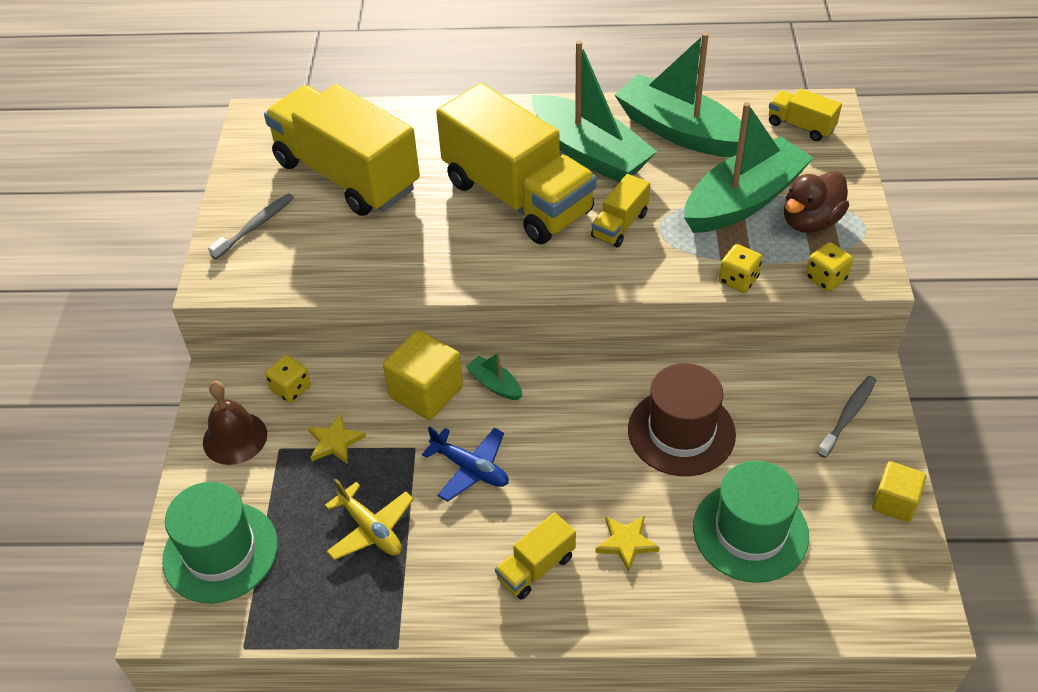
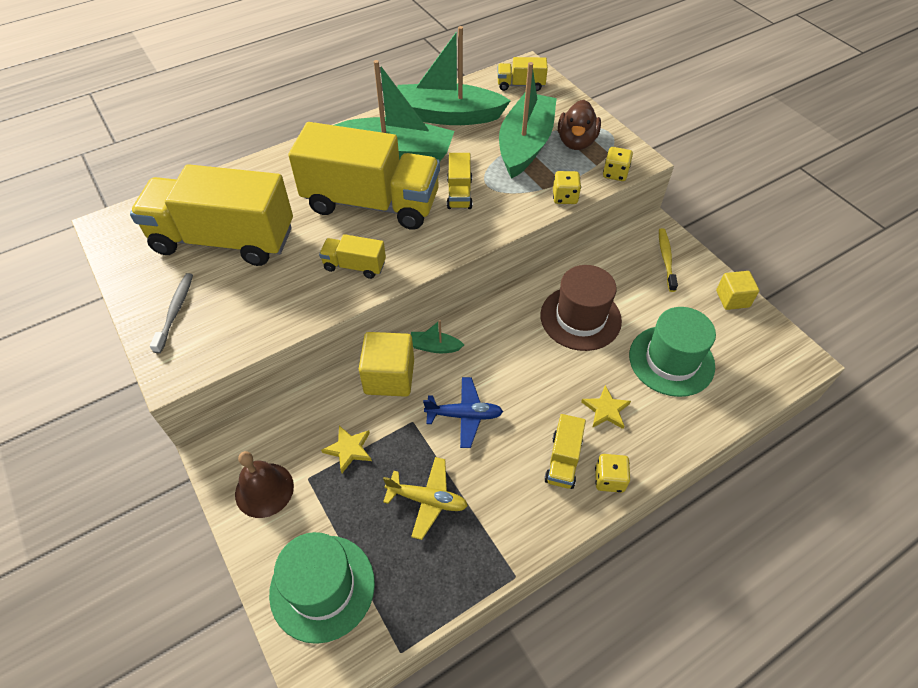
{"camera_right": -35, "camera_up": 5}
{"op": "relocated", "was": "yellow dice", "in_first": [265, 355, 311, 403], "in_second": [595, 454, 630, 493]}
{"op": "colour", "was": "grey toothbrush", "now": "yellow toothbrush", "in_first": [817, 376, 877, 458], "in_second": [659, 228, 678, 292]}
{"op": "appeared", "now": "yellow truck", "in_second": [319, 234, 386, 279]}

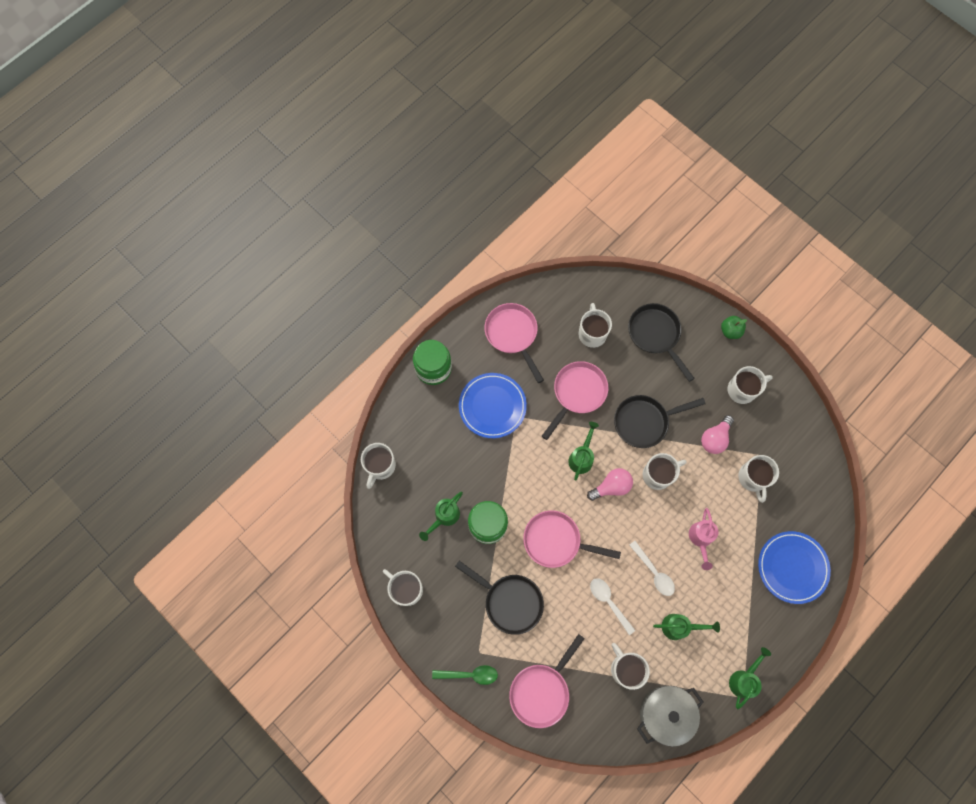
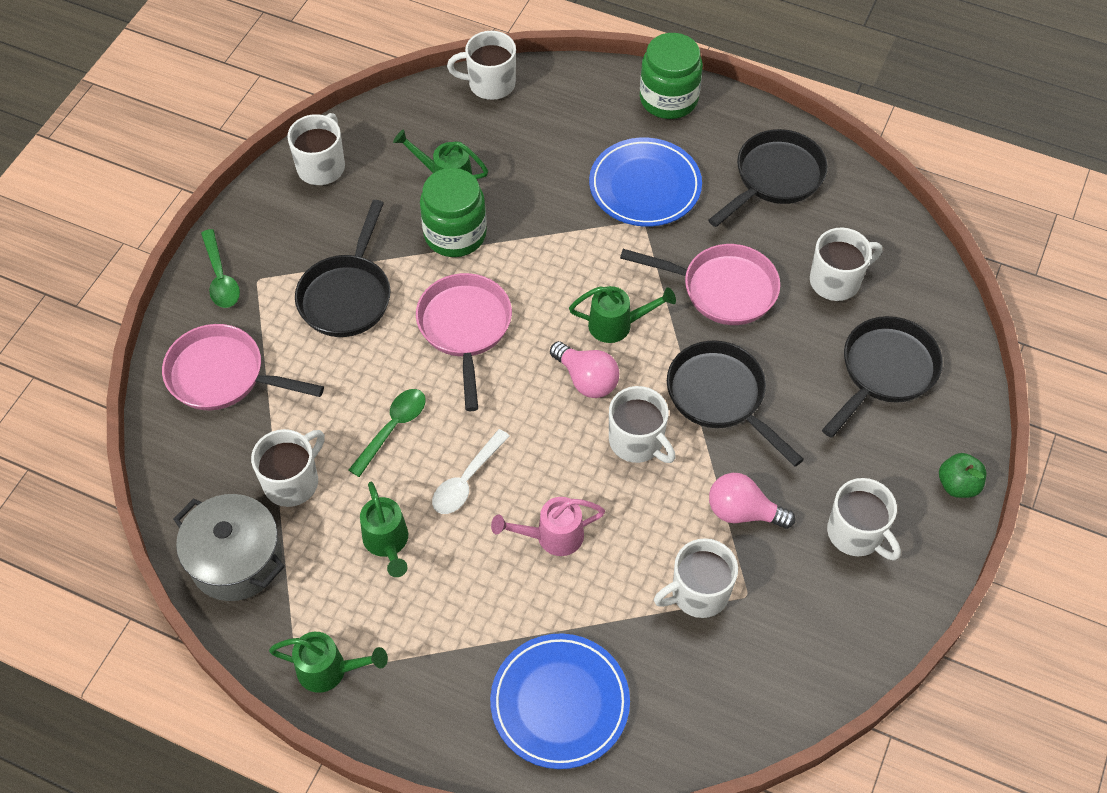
{"camera_right": 70, "camera_up": -15}
{"op": "colour", "was": "pink pan", "now": "black pan", "in_first": [484, 303, 544, 383], "in_second": [708, 129, 828, 227]}
{"op": "colour", "was": "white spoon", "now": "green spoon", "in_first": [590, 578, 635, 635], "in_second": [349, 389, 425, 477]}

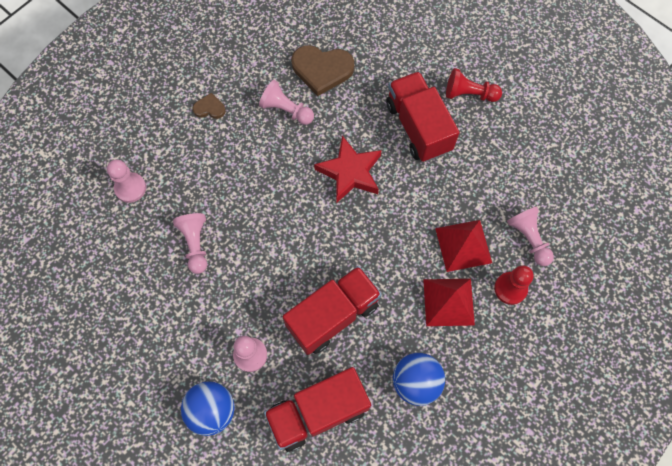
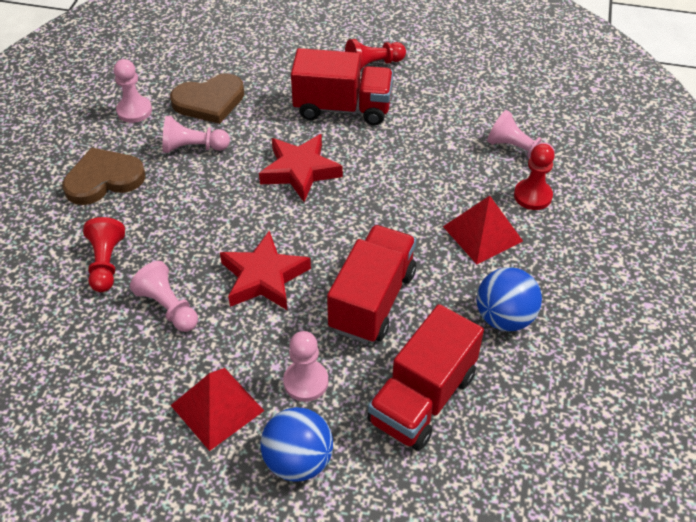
{"camera_right": -30, "camera_up": -20}
{"op": "spun", "was": "red truck", "in_first": [386, 71, 460, 162], "in_second": [291, 48, 393, 125], "clockwise": 150}
{"op": "size", "was": "brown heart", "in_first": [193, 93, 226, 119], "in_second": [62, 147, 146, 205], "ratio": 1.98}
{"op": "relocated", "was": "pink pawn", "in_first": [107, 159, 146, 203], "in_second": [114, 59, 152, 123]}
{"op": "relocated", "was": "red pyramid", "in_first": [435, 220, 492, 272], "in_second": [171, 368, 264, 451]}
{"op": "appeared", "now": "red pawn", "in_second": [83, 217, 125, 292]}
{"op": "appeared", "now": "red star", "in_second": [220, 231, 311, 310]}

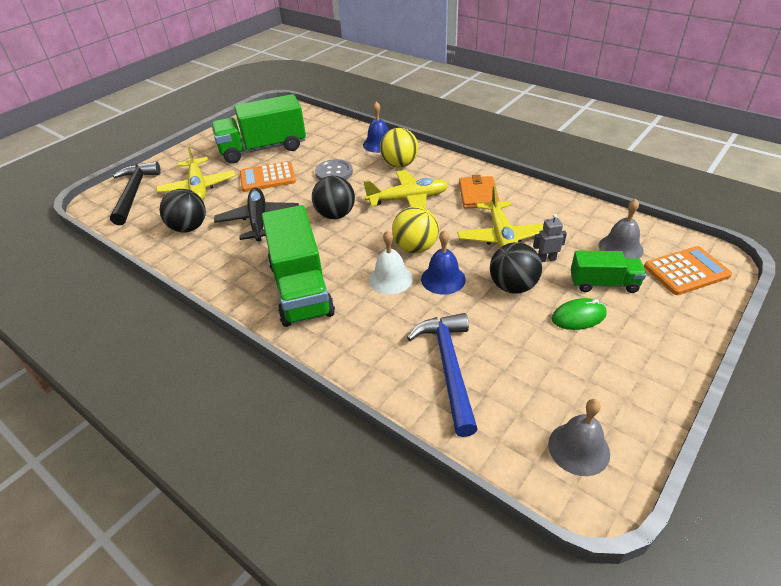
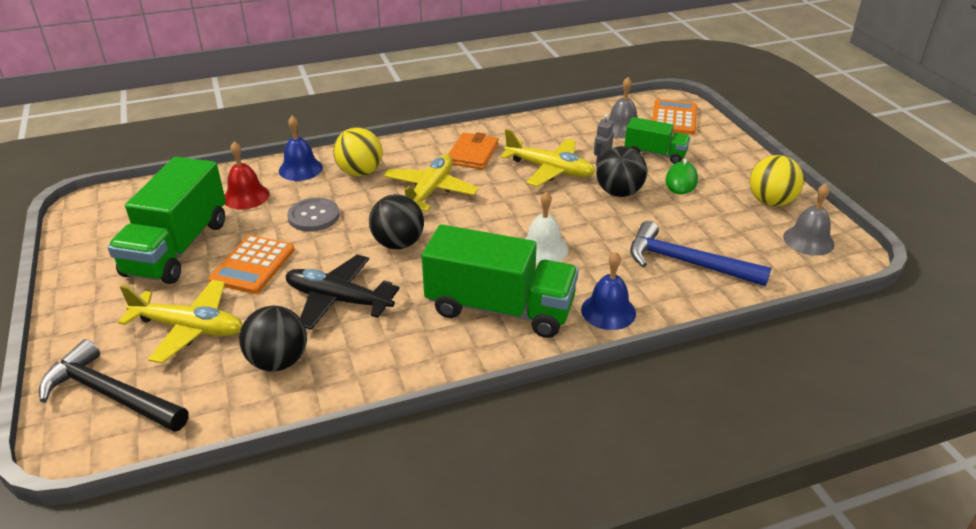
{"camera_right": -60, "camera_up": -5}
{"op": "spun", "was": "orange wallet", "in_first": [459, 175, 500, 209], "in_second": [448, 132, 499, 170], "clockwise": 75}
{"op": "relocated", "was": "yellow ball", "in_first": [392, 206, 439, 253], "in_second": [750, 155, 804, 206]}
{"op": "relocated", "was": "blue bell", "in_first": [421, 230, 466, 295], "in_second": [581, 252, 636, 330]}
{"op": "spun", "was": "green truck", "in_first": [571, 251, 646, 293], "in_second": [624, 117, 690, 164], "clockwise": 75}
{"op": "appeared", "now": "red bell", "in_second": [225, 141, 269, 210]}

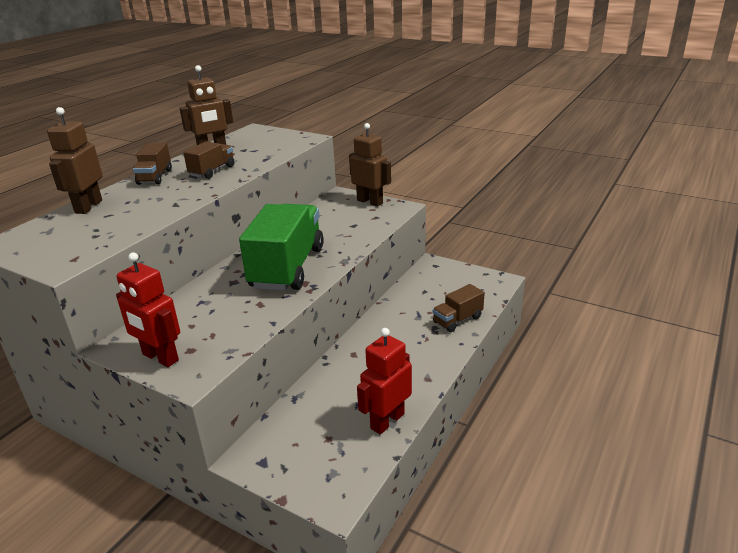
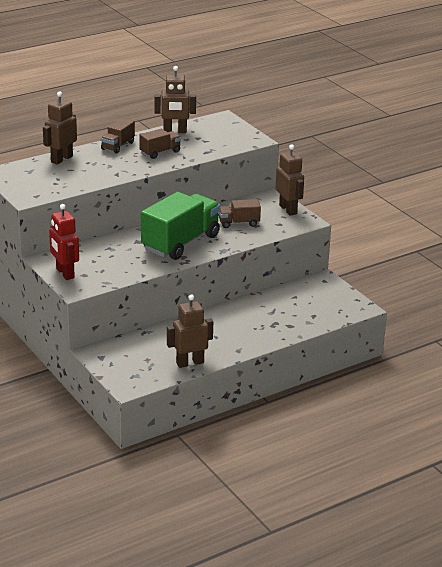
{"camera_right": 25, "camera_up": 0}
{"op": "relocated", "was": "brown truck", "in_first": [433, 284, 485, 332], "in_second": [219, 199, 261, 228]}
{"op": "colour", "was": "red robot", "now": "brown robot", "in_first": [357, 328, 412, 435], "in_second": [167, 294, 213, 368]}

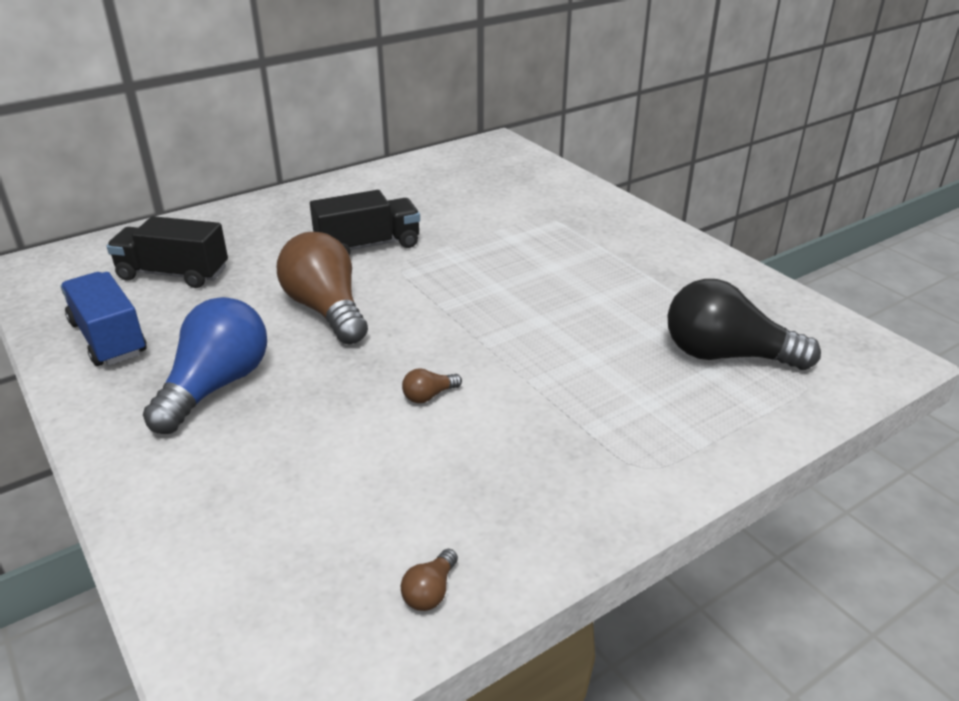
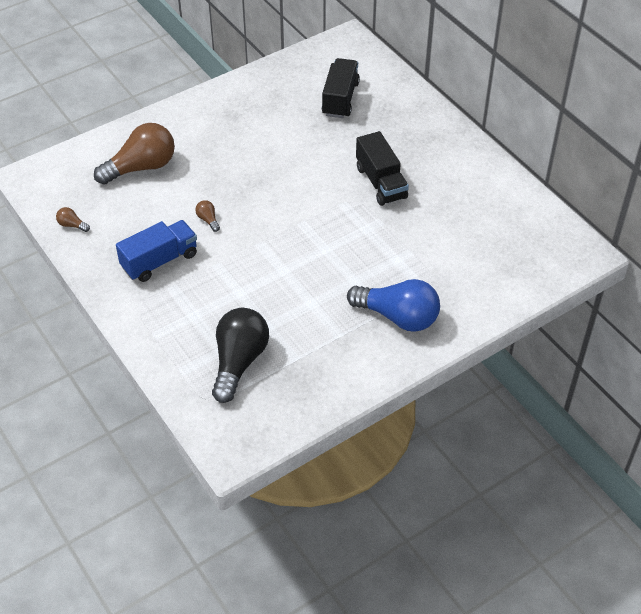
{"camera_right": 90, "camera_up": 15}
{"op": "relocated", "was": "brown light bulb", "in_first": [277, 232, 368, 344], "in_second": [94, 123, 175, 185]}
{"op": "relocated", "was": "blue truck", "in_first": [61, 272, 147, 366], "in_second": [116, 220, 197, 282]}
{"op": "relocated", "was": "blue light bulb", "in_first": [143, 297, 267, 434], "in_second": [347, 279, 440, 332]}

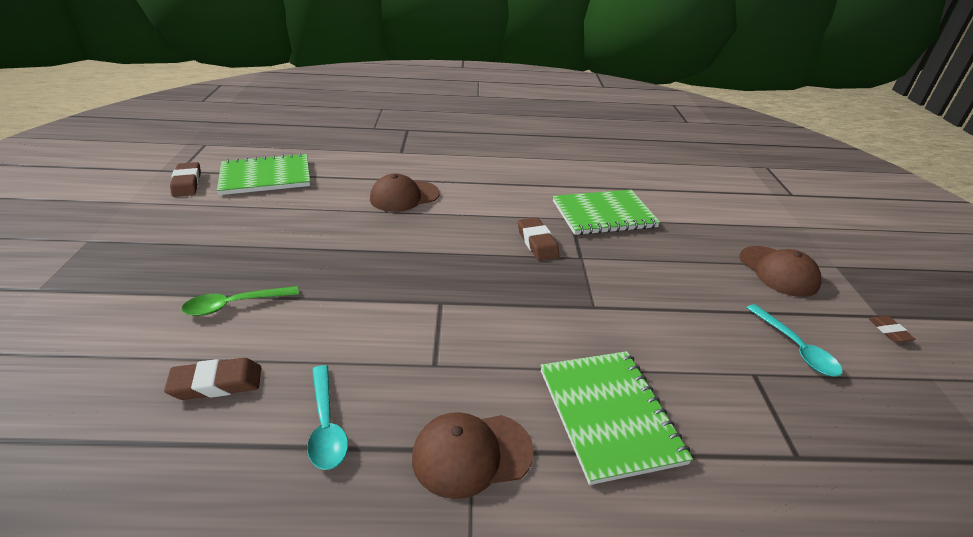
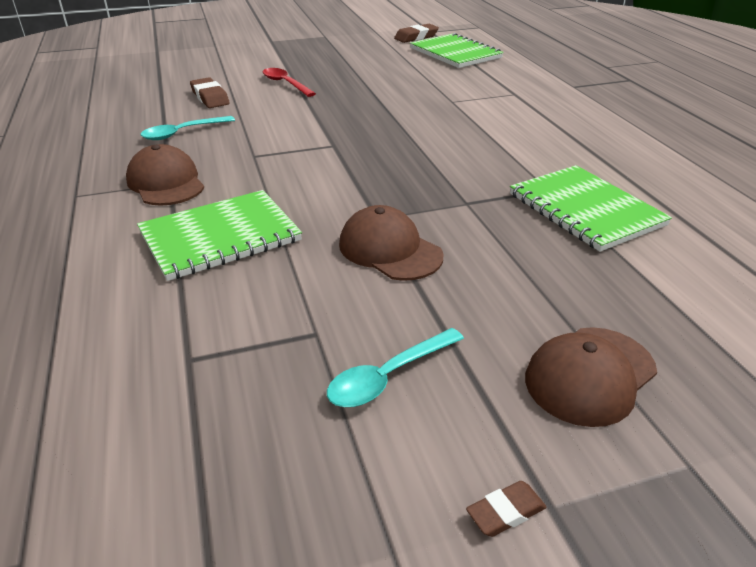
{"camera_right": 75, "camera_up": 0}
{"op": "relocated", "was": "brown cap", "in_first": [370, 174, 439, 212], "in_second": [339, 205, 444, 281]}
{"op": "missing", "was": "brown eraser", "in_first": [518, 217, 560, 261]}
{"op": "colour", "was": "green spoon", "now": "red spoon", "in_first": [181, 286, 299, 316], "in_second": [263, 68, 316, 97]}

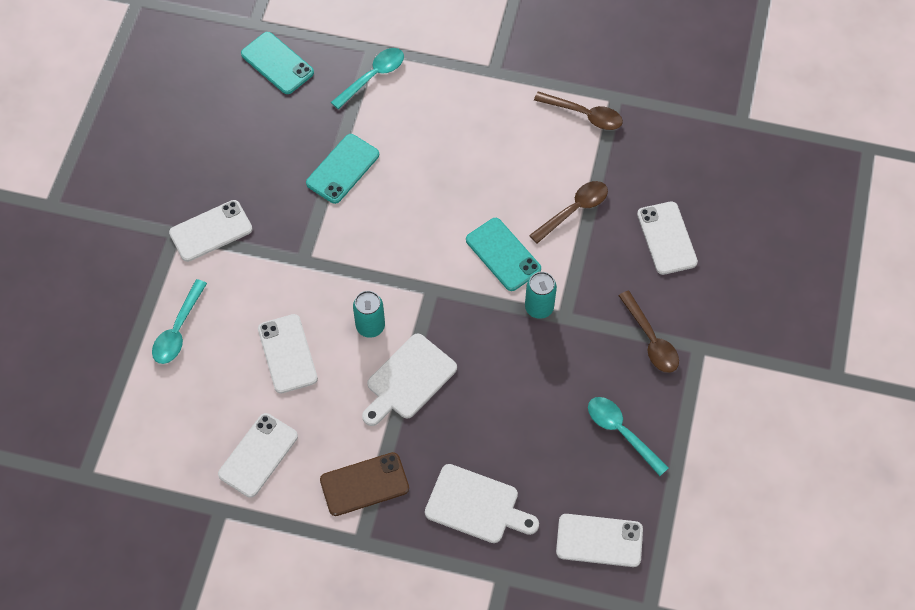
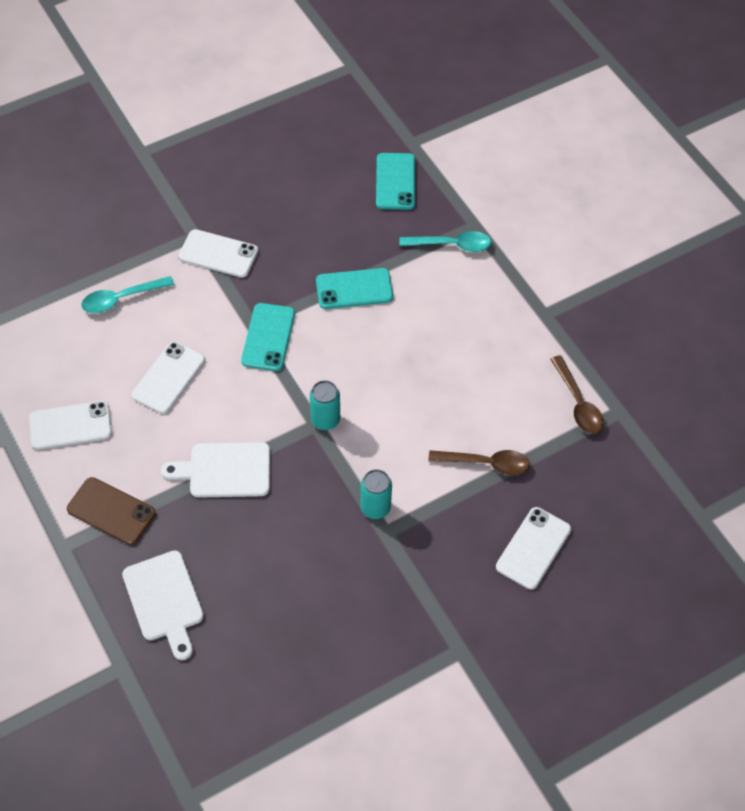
{"camera_right": 45, "camera_up": -5}
{"op": "relocated", "was": "turquoise phone", "in_first": [466, 218, 541, 291], "in_second": [241, 303, 295, 371]}
{"op": "missing", "was": "brown spoon", "in_first": [618, 290, 679, 373]}
{"op": "relocated", "was": "turquoise can", "in_first": [353, 291, 385, 338], "in_second": [310, 380, 340, 430]}
{"op": "missing", "was": "turquoise spoon", "in_first": [588, 397, 669, 476]}
{"op": "missing", "was": "white phone", "in_first": [556, 514, 643, 567]}

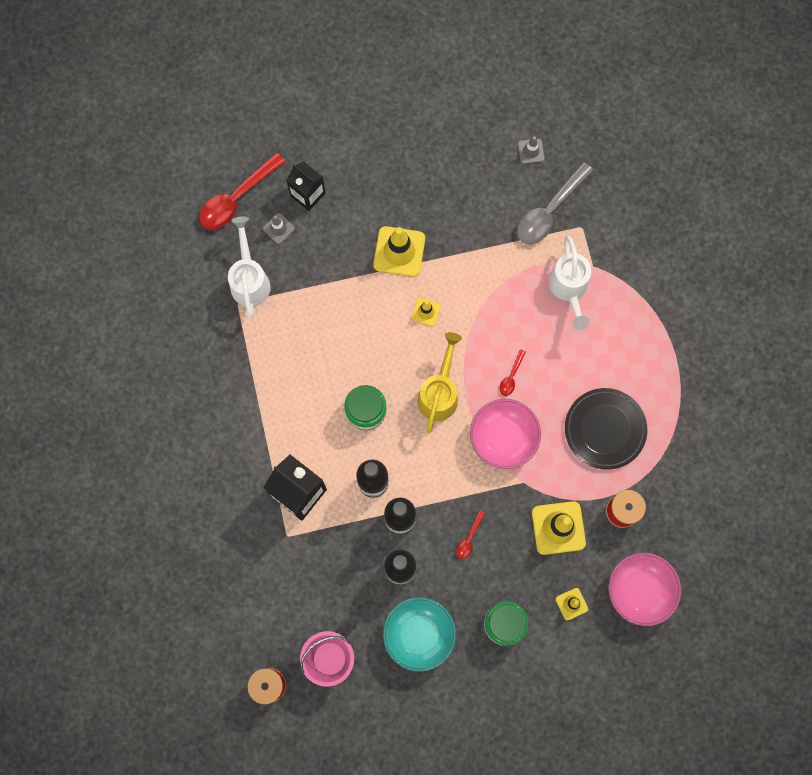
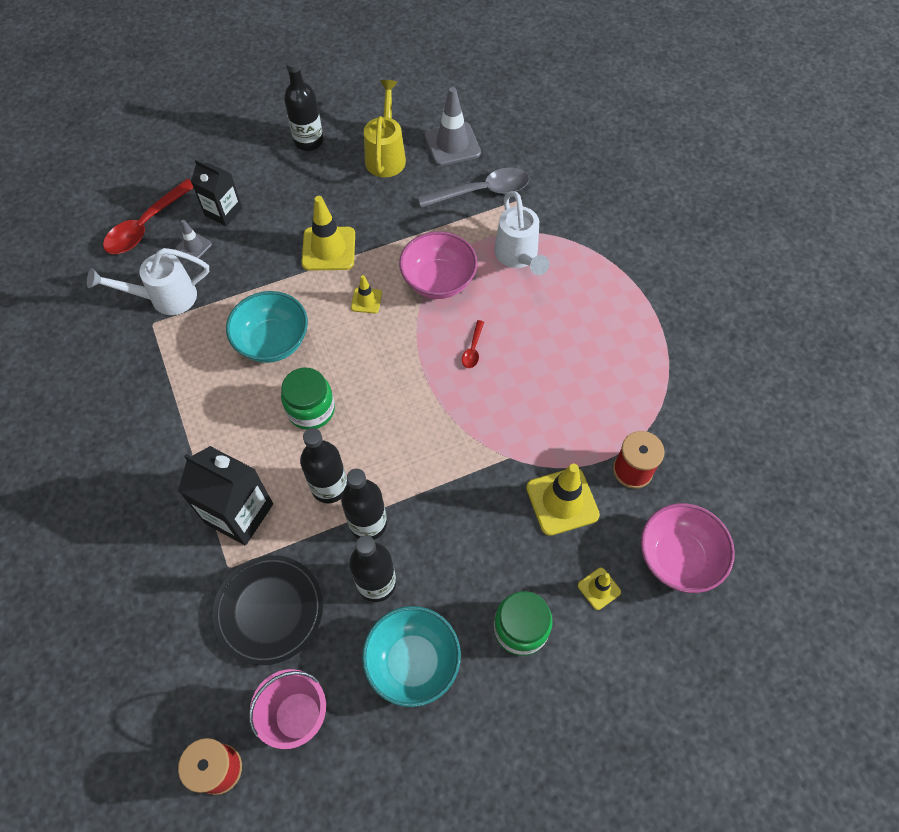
{"camera_right": -10, "camera_up": -15}
{"op": "size", "was": "grey traffic cone", "in_first": [518, 136, 544, 164], "in_second": [425, 87, 481, 166], "ratio": 1.9}
{"op": "spun", "was": "grey spoon", "in_first": [517, 162, 594, 244], "in_second": [418, 167, 529, 208], "clockwise": -135}
{"op": "spun", "was": "white watering can", "in_first": [228, 216, 270, 318], "in_second": [87, 248, 209, 315], "clockwise": -90}
{"op": "relocated", "was": "yellow watering can", "in_first": [417, 332, 462, 434], "in_second": [364, 80, 406, 177]}
{"op": "relocated", "was": "black plate", "in_first": [565, 388, 647, 470], "in_second": [212, 555, 323, 665]}
{"op": "relocated", "was": "pink bowl", "in_first": [470, 399, 541, 469], "in_second": [399, 231, 478, 299]}
{"op": "missing", "was": "red spoon", "in_first": [456, 510, 485, 559]}
{"op": "appeared", "now": "black bottle", "in_second": [284, 57, 323, 151]}
{"op": "appeared", "now": "turquoise bowl", "in_second": [226, 291, 308, 363]}

